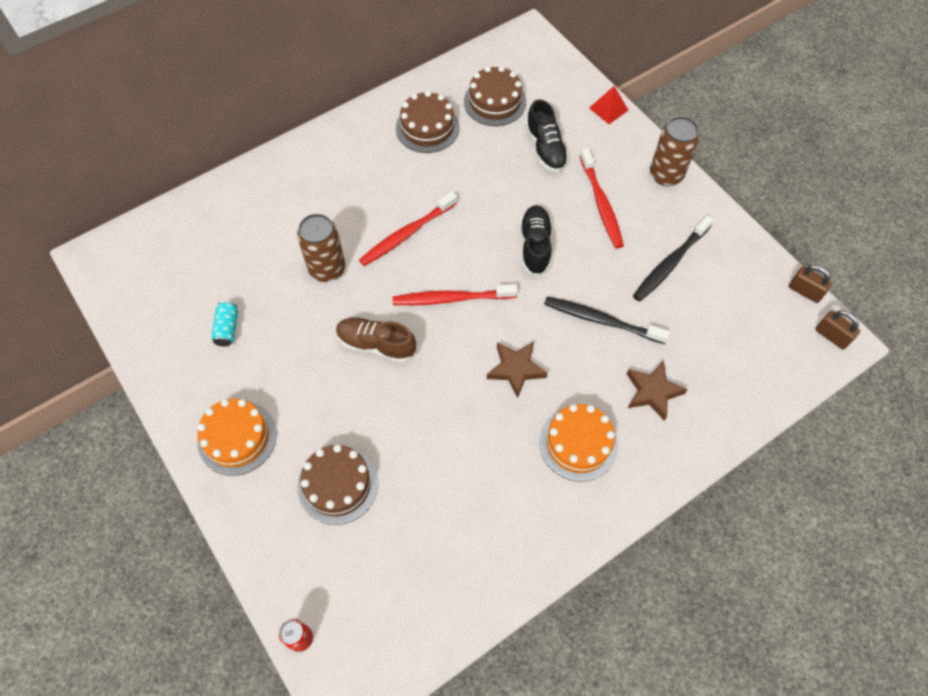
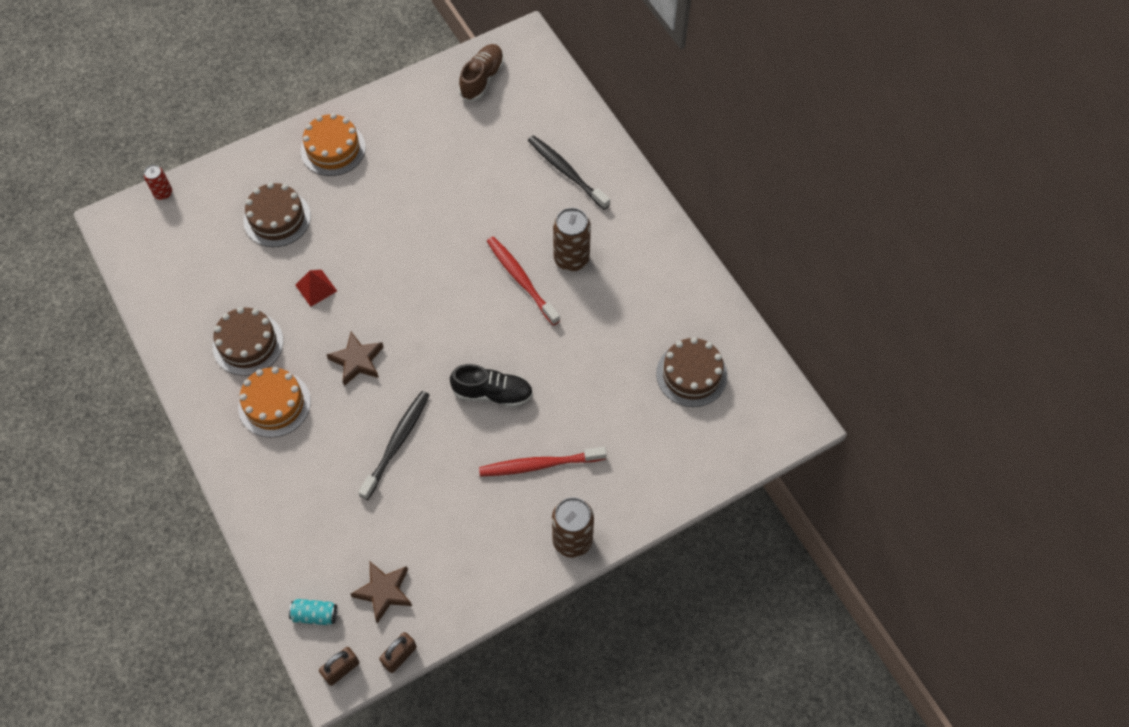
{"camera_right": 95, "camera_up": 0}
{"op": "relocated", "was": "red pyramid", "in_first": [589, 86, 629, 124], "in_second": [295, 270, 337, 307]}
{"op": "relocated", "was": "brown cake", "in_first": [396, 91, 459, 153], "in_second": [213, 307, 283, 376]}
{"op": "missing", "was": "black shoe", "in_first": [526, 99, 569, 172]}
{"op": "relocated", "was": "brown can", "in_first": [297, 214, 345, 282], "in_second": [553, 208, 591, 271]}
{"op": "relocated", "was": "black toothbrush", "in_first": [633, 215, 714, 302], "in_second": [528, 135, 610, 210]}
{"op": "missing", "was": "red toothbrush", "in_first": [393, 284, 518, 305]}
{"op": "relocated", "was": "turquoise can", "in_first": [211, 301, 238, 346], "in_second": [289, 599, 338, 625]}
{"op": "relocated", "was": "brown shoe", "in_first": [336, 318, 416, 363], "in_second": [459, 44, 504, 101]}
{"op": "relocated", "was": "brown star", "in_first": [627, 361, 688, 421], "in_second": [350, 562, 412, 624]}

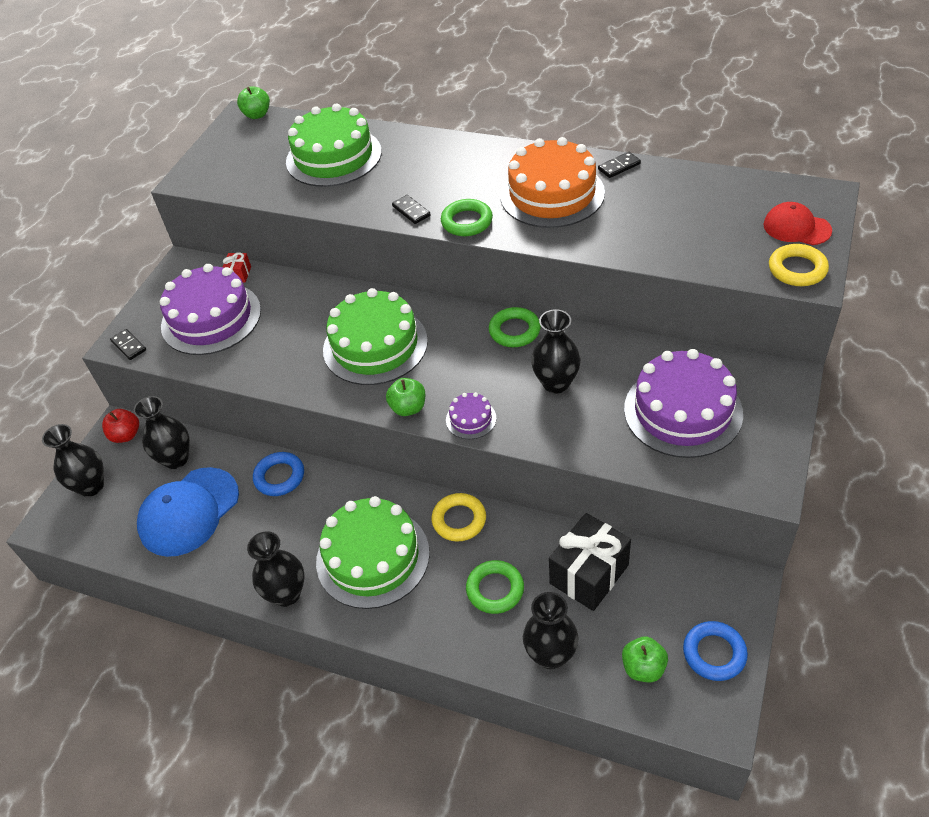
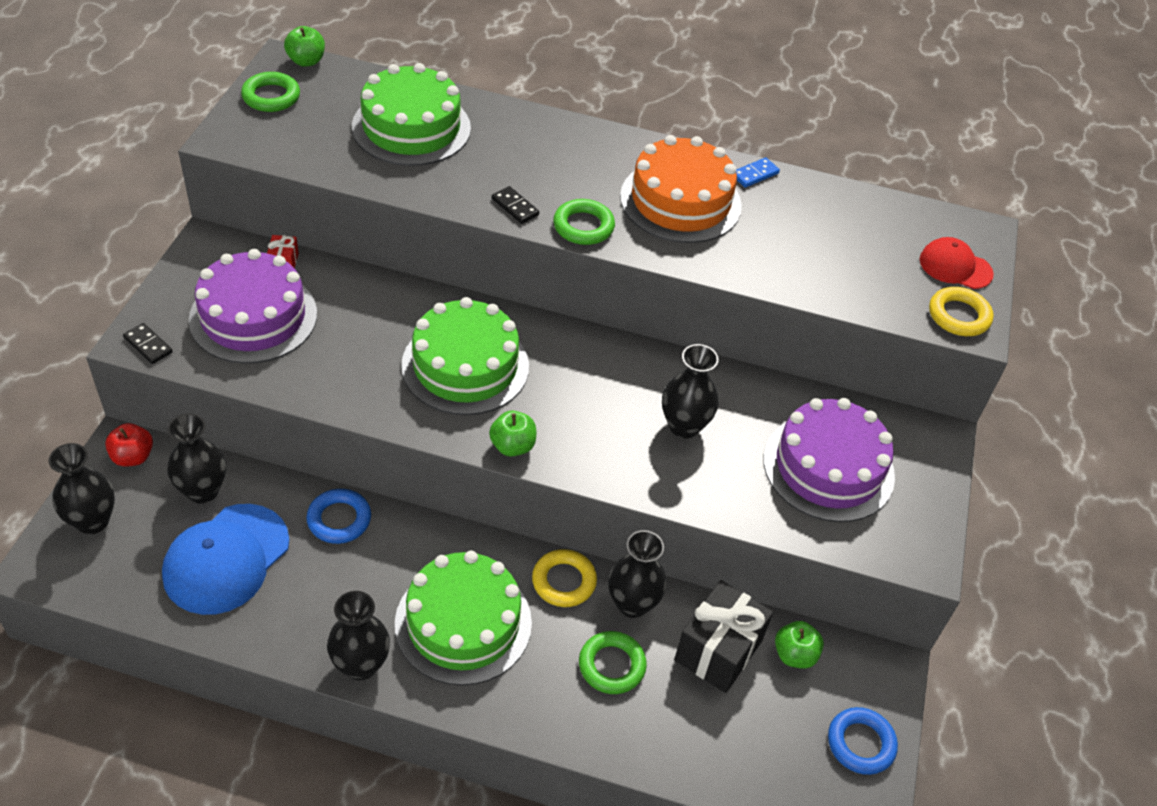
{"camera_right": -15, "camera_up": 0}
{"op": "colour", "was": "black domino", "now": "blue domino", "in_first": [598, 152, 641, 178], "in_second": [736, 158, 780, 188]}
{"op": "relocated", "was": "green ring", "in_first": [489, 307, 541, 347], "in_second": [241, 72, 300, 112]}
{"op": "missing", "was": "purple cake", "in_first": [446, 392, 496, 439]}
{"op": "relocated", "was": "black vase", "in_first": [523, 592, 579, 669], "in_second": [608, 530, 667, 618]}
{"op": "relocated", "was": "green apple", "in_first": [622, 637, 668, 682], "in_second": [775, 621, 824, 669]}

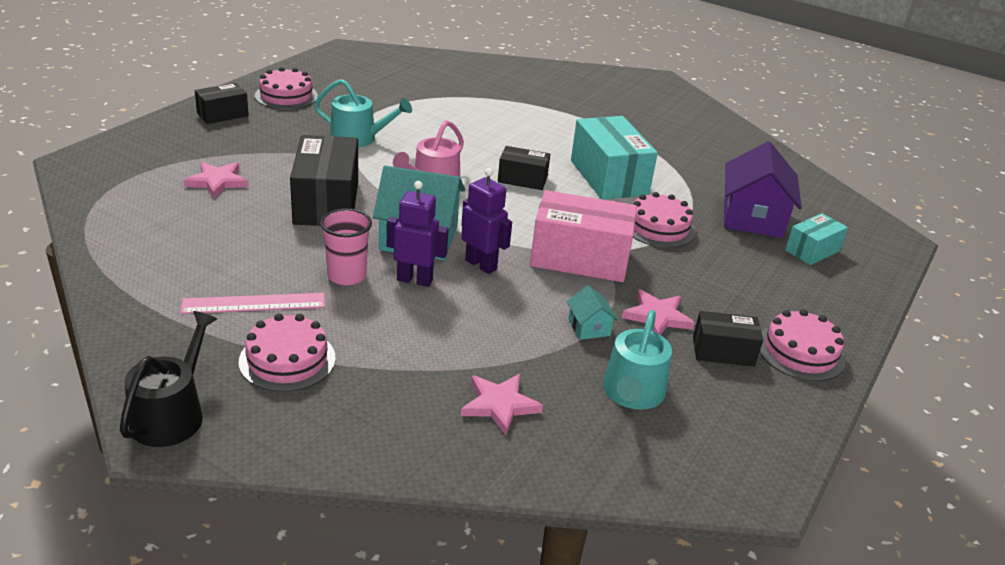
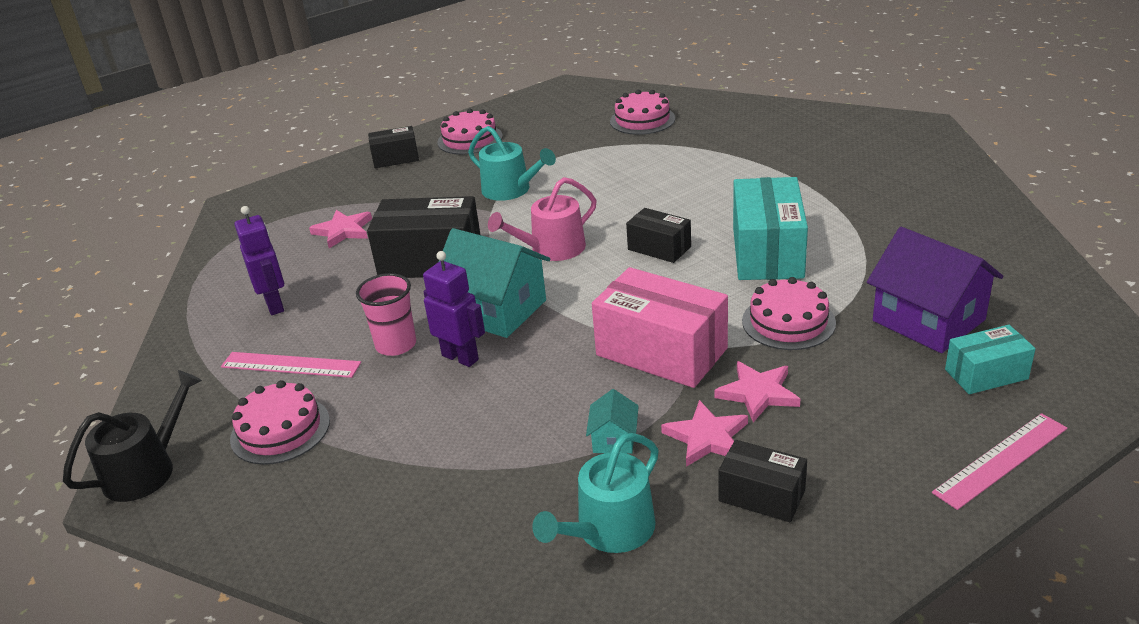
{"camera_right": 30, "camera_up": 0}
{"op": "spun", "was": "black box", "in_first": [290, 135, 358, 226], "in_second": [367, 196, 481, 278], "clockwise": 75}
{"op": "spun", "was": "purple house", "in_first": [724, 141, 802, 238], "in_second": [867, 227, 1003, 353], "clockwise": -75}
{"op": "relocated", "was": "purple robot", "in_first": [461, 168, 512, 274], "in_second": [234, 206, 284, 315]}
{"op": "relocated", "was": "pink cake", "in_first": [759, 309, 846, 381], "in_second": [610, 90, 675, 135]}
{"op": "relocated", "was": "pink star", "in_first": [461, 374, 543, 435], "in_second": [714, 361, 800, 422]}
{"op": "appeared", "now": "pink ruler", "in_second": [932, 413, 1067, 510]}

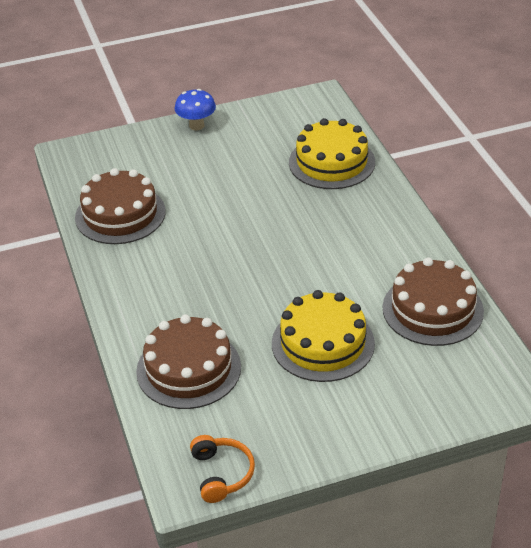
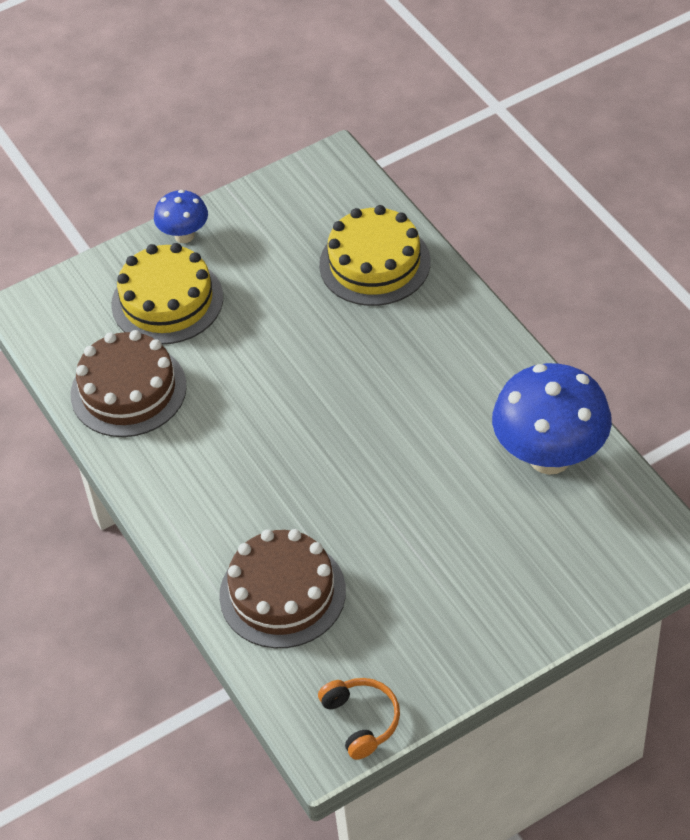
{"camera_right": -10, "camera_up": 10}
{"op": "exchanged", "was": "brown cake", "now": "blue mushroom", "in_first": [383, 257, 484, 346], "in_second": [492, 363, 612, 475]}
{"op": "relocated", "was": "yellow cake", "in_first": [272, 290, 375, 382], "in_second": [111, 243, 223, 344]}

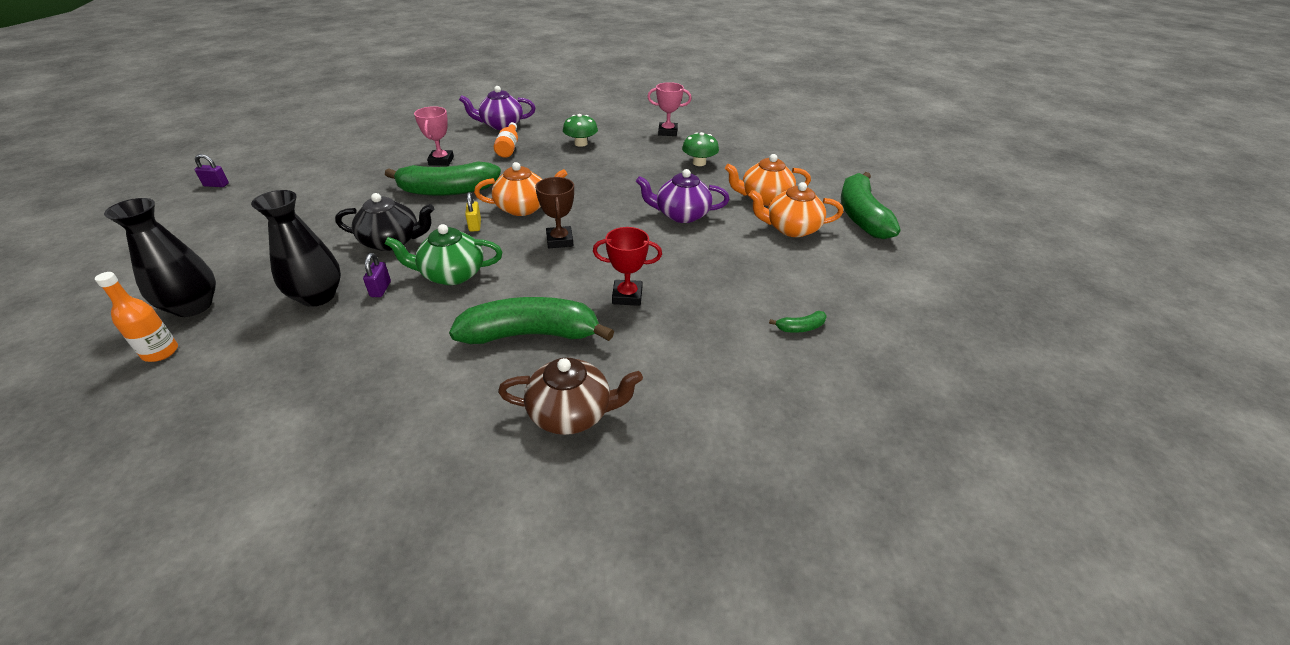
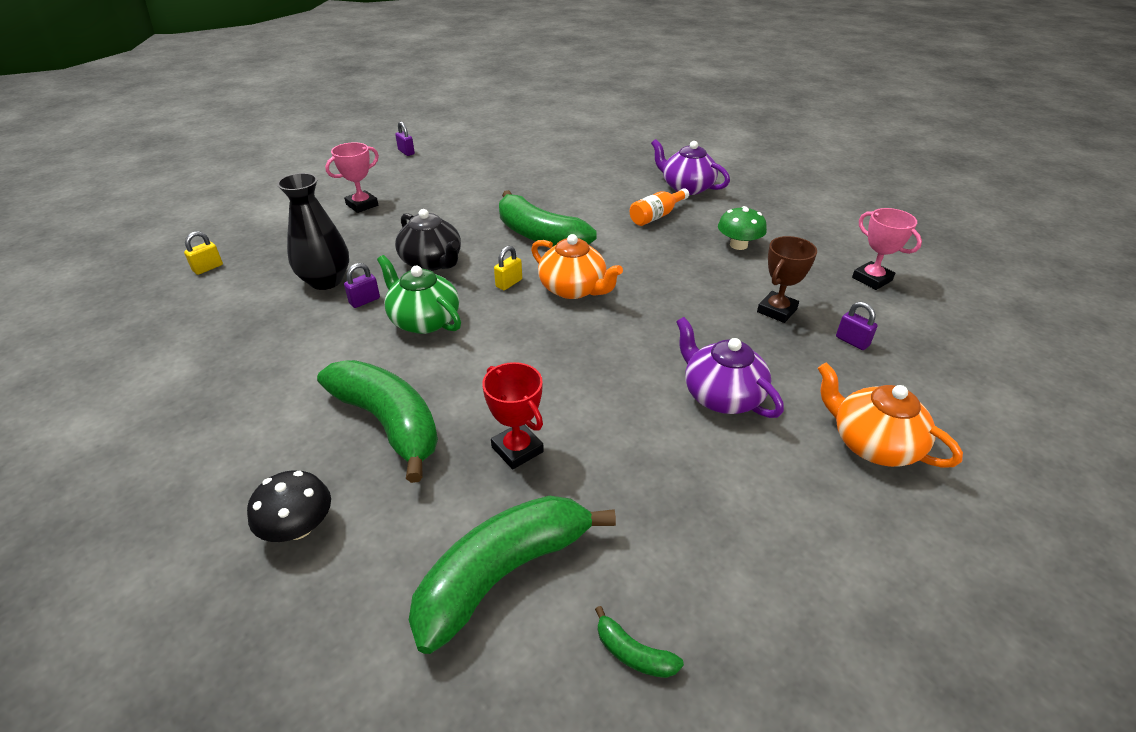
{"camera_right": 50, "camera_up": 0}
{"op": "relocated", "was": "pink trophy", "in_first": [414, 106, 454, 166], "in_second": [325, 142, 379, 213]}
{"op": "exchanged", "was": "green mushroom", "now": "purple padlock", "in_first": [682, 132, 719, 166], "in_second": [836, 302, 878, 350]}
{"op": "relocated", "was": "green banana", "in_first": [841, 172, 900, 239], "in_second": [409, 496, 616, 654]}
{"op": "relocated", "was": "brown trophy", "in_first": [535, 177, 574, 248], "in_second": [757, 236, 817, 323]}
{"op": "missing", "was": "orange teapot", "in_first": [749, 182, 843, 237]}
{"op": "missing", "was": "black vase", "in_first": [104, 198, 216, 317]}
{"op": "exchanged", "was": "orange bottle", "now": "yellow padlock", "in_first": [95, 272, 178, 362], "in_second": [184, 231, 223, 275]}
{"op": "exchanged", "was": "brown teapot", "now": "black mushroom", "in_first": [498, 357, 643, 435], "in_second": [247, 470, 331, 542]}

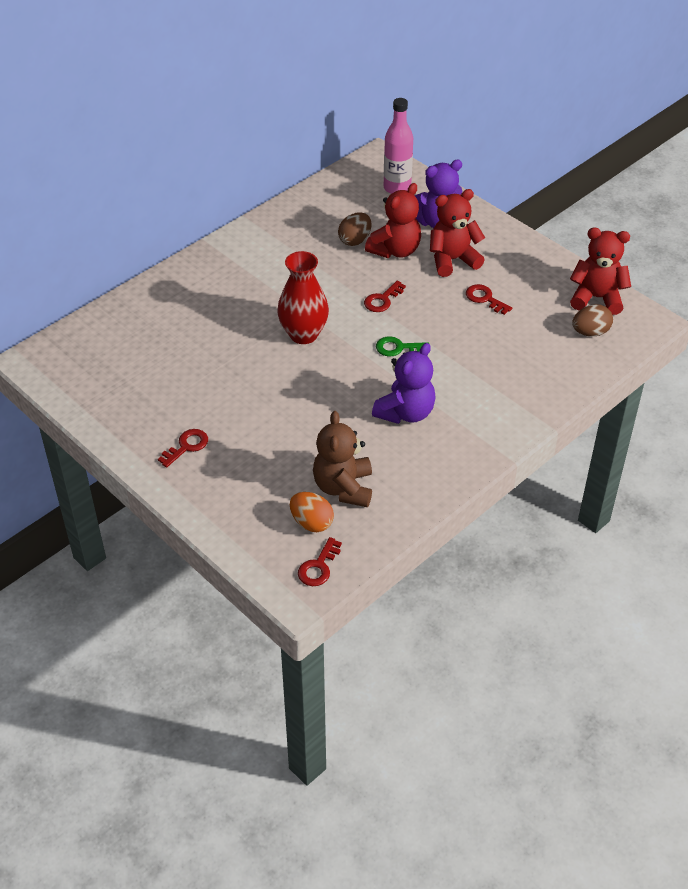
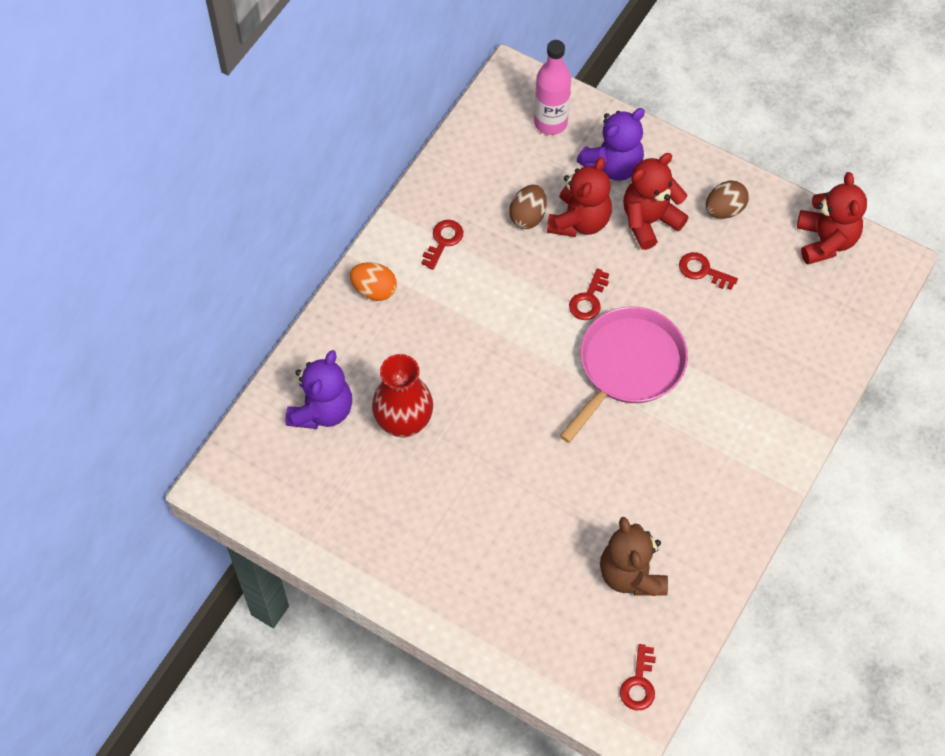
{"camera_right": -15, "camera_up": 15}
{"op": "spun", "was": "red teddy bear", "in_first": [570, 227, 631, 315], "in_second": [797, 172, 867, 265], "clockwise": 90}
{"op": "relocated", "was": "red vase", "in_first": [277, 251, 329, 344], "in_second": [372, 354, 433, 438]}
{"op": "relocated", "was": "brown egg", "in_first": [572, 304, 613, 336], "in_second": [706, 181, 749, 219]}
{"op": "exchanged", "was": "green key", "now": "pink pan", "in_first": [376, 336, 429, 356], "in_second": [560, 306, 688, 443]}
{"op": "relocated", "was": "purple teddy bear", "in_first": [372, 343, 436, 424], "in_second": [285, 350, 352, 429]}
{"op": "relocated", "was": "red key", "in_first": [158, 429, 208, 468], "in_second": [421, 220, 463, 270]}
{"op": "relocated", "was": "orange egg", "in_first": [290, 492, 334, 532], "in_second": [350, 262, 397, 301]}

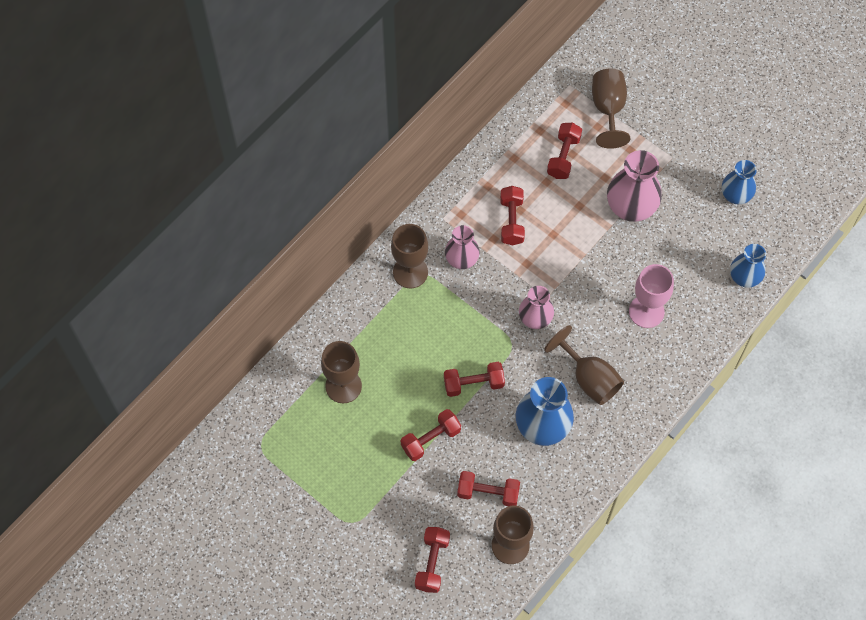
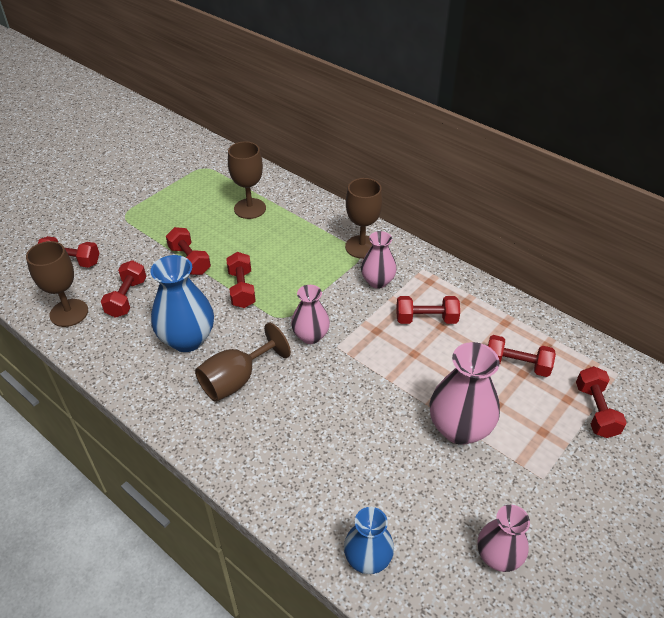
{"camera_right": 90, "camera_up": -20}
{"op": "exchanged", "was": "brown goblet", "now": "red dumbbell", "in_first": [592, 69, 630, 149], "in_second": [576, 366, 627, 438]}
{"op": "colour", "was": "blue vase", "now": "pink vase", "in_first": [722, 160, 757, 204], "in_second": [478, 505, 530, 572]}
{"op": "missing", "was": "pink goblet", "in_first": [629, 264, 674, 328]}

